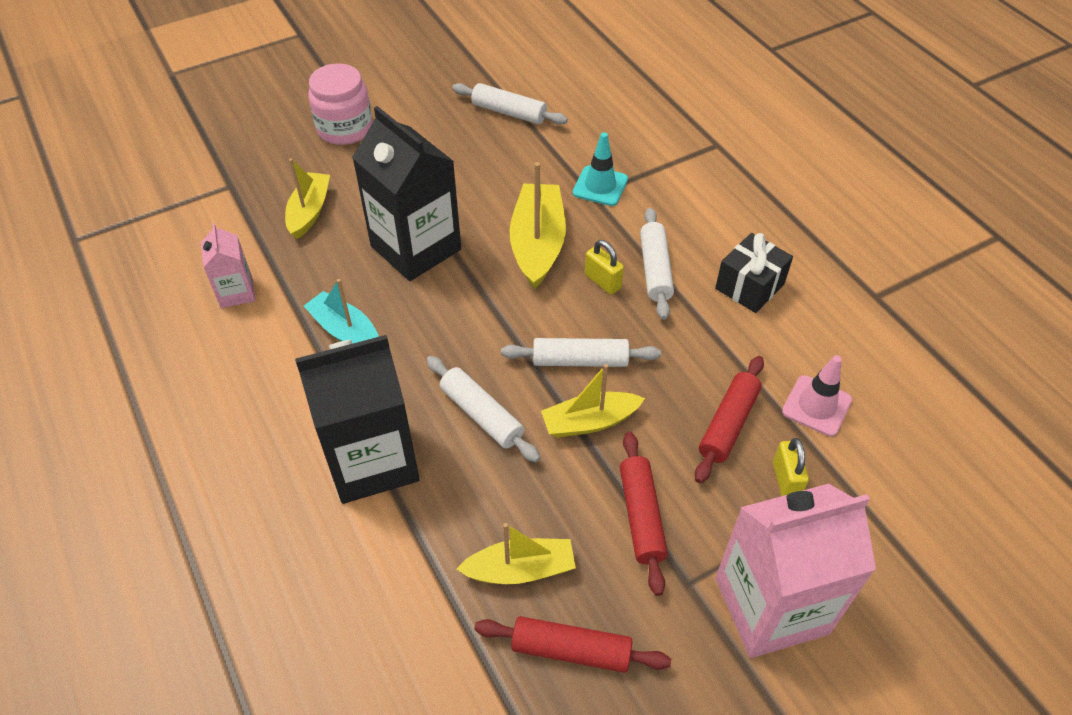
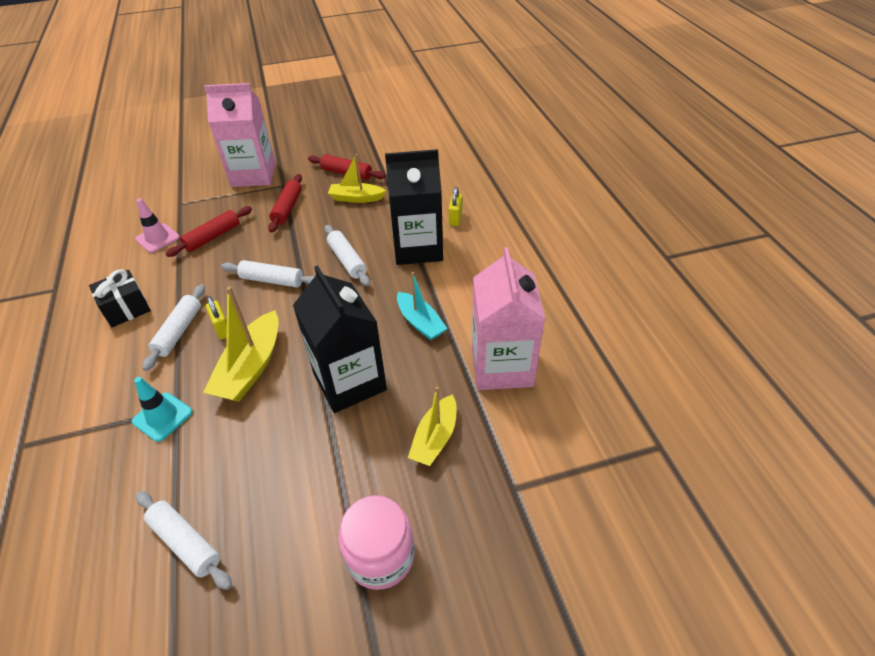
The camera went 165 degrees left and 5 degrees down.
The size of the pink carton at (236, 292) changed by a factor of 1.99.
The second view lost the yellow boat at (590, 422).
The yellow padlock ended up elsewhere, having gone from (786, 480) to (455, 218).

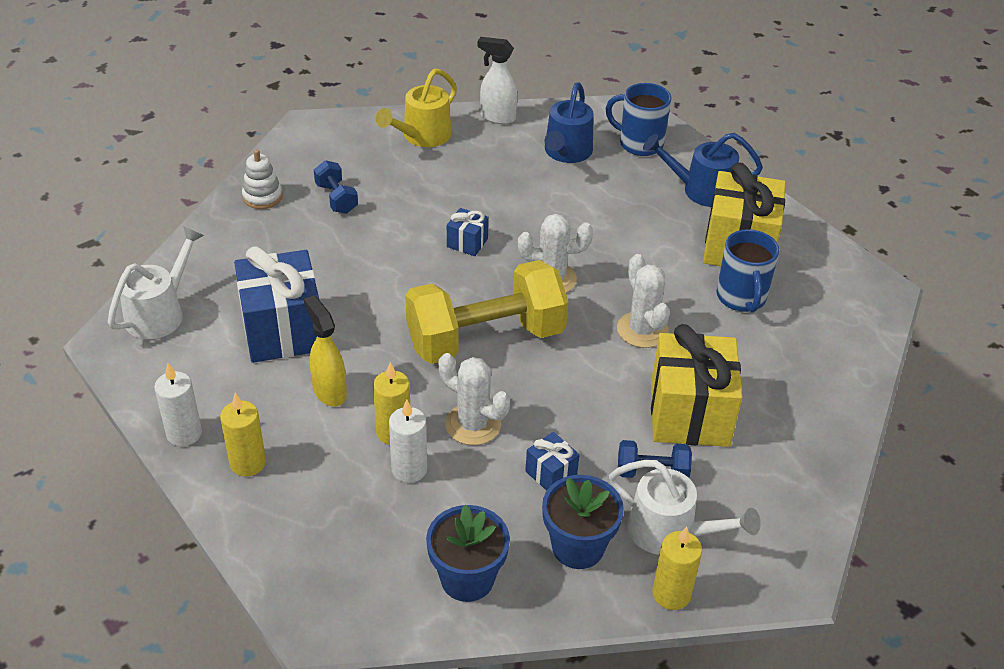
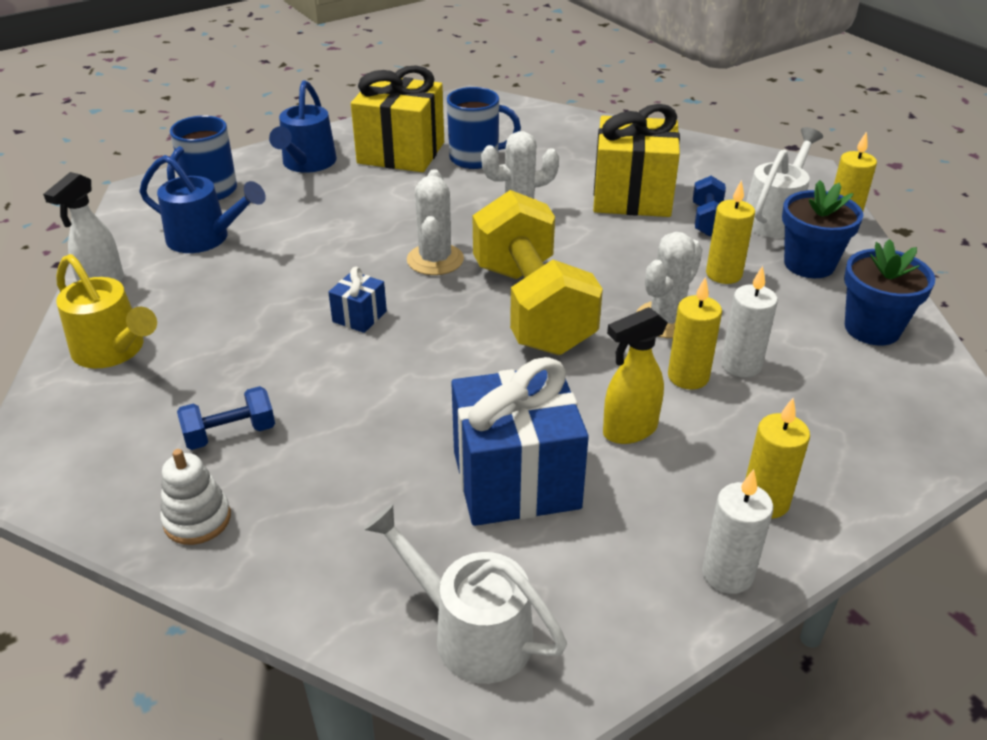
The camera went 85 degrees left and 5 degrees down.
Where the blue gift stood at (551, 474), the yellow candle came to stand at (723, 274).

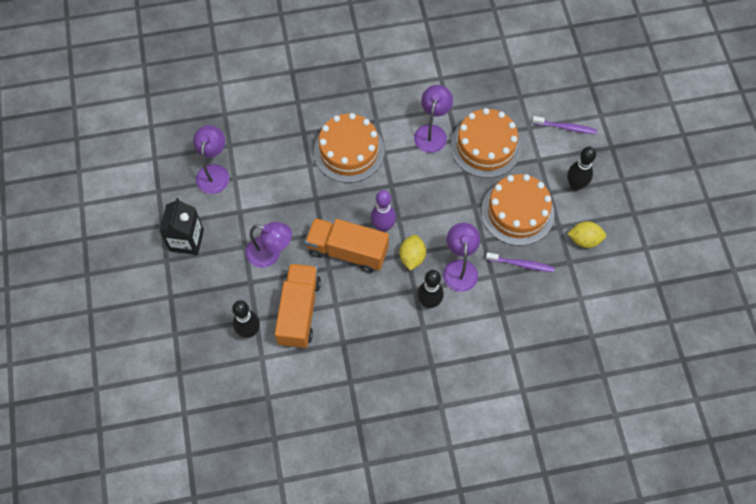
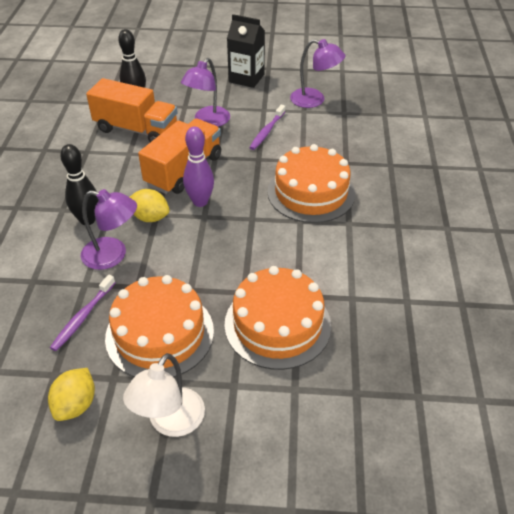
The camera went 105 degrees right and 20 degrees down.
The second view lost the purple lamp at (432, 132).
The purple toothbrush ended up elsewhere, having gone from (565, 127) to (267, 131).
Where the black bowling pin stood at (575, 185), the white lamp came to stand at (170, 422).

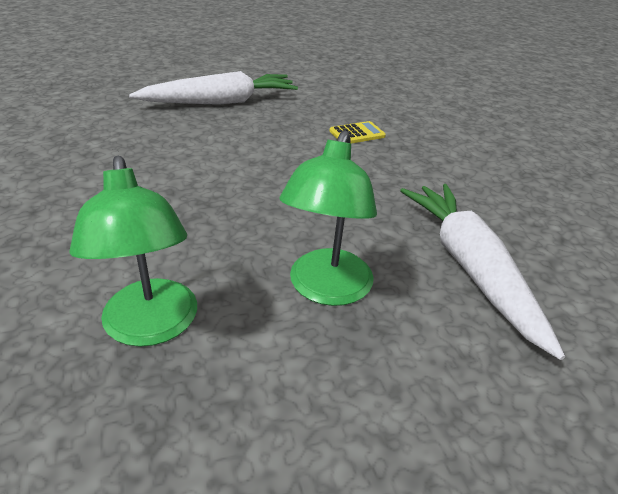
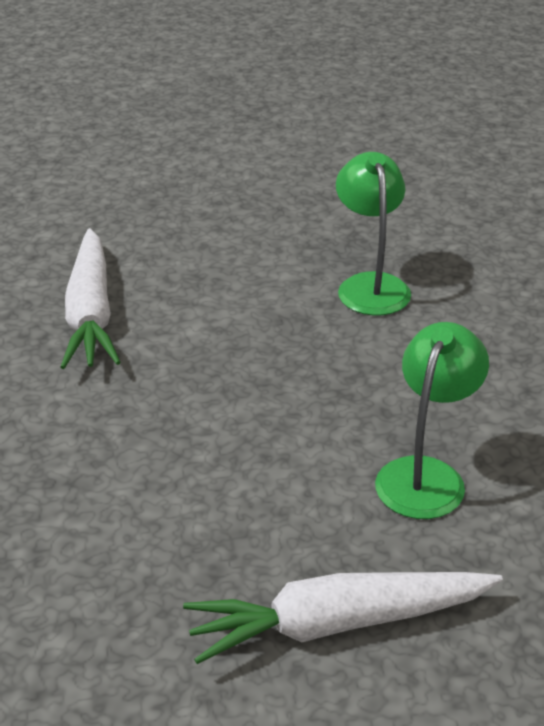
The camera went 170 degrees left and 0 degrees up.
The green lamp ended up elsewhere, having gone from (326, 289) to (426, 475).
The second view lost the yellow calculator at (357, 134).

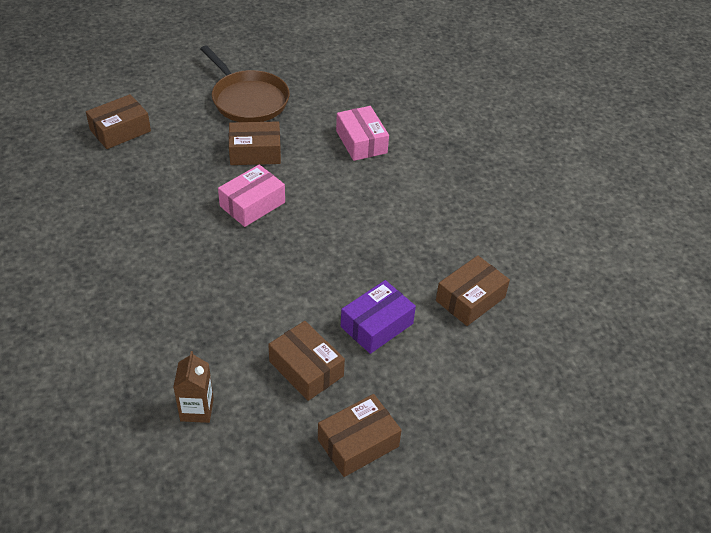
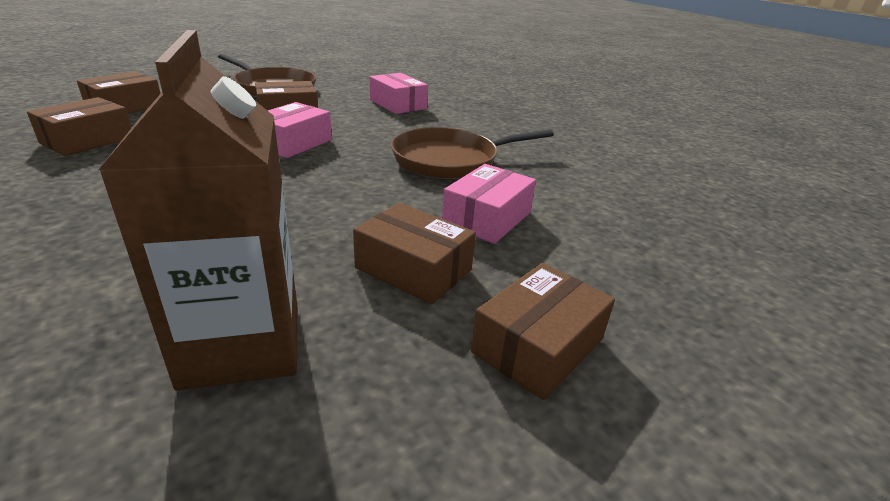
The camera went 15 degrees left and 15 degrees down.
The size of the brown carton at (197, 409) changed by a factor of 1.97.
What was the purple box at (376, 325) turned into the pink box at (487, 218).
The brown box ended up elsewhere, having gone from (470, 299) to (88, 140).
The second view gained the brown pan at (450, 160).

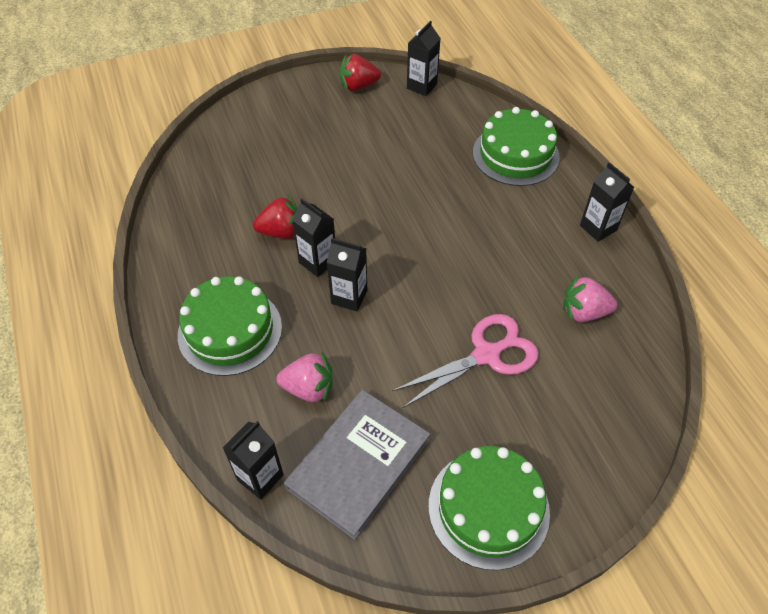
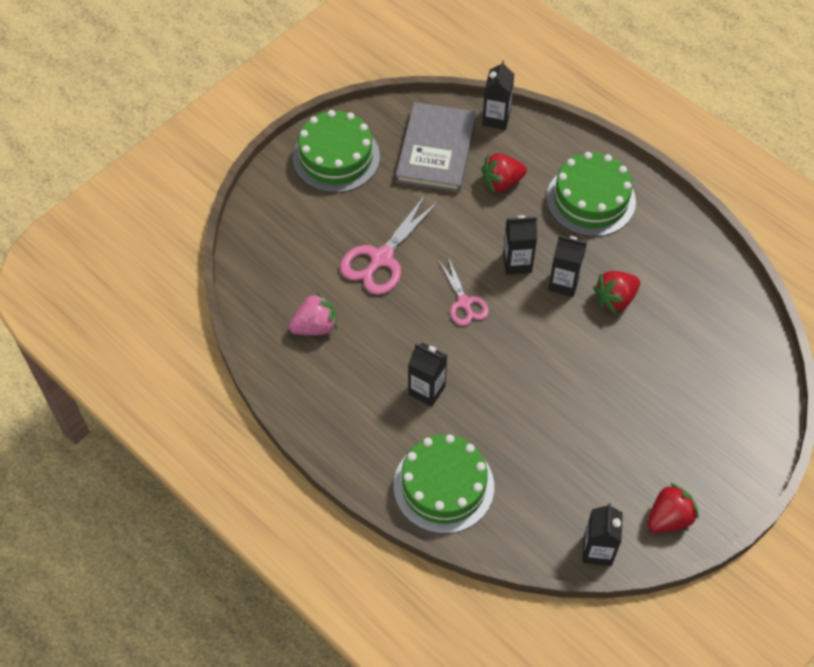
The camera went 155 degrees right and 5 degrees up.
What was the pink strawberry at (309, 388) turned into the red strawberry at (501, 182).
The black carton ended up elsewhere, having gone from (598, 228) to (426, 390).
The second view gained the pink scissors at (464, 303).

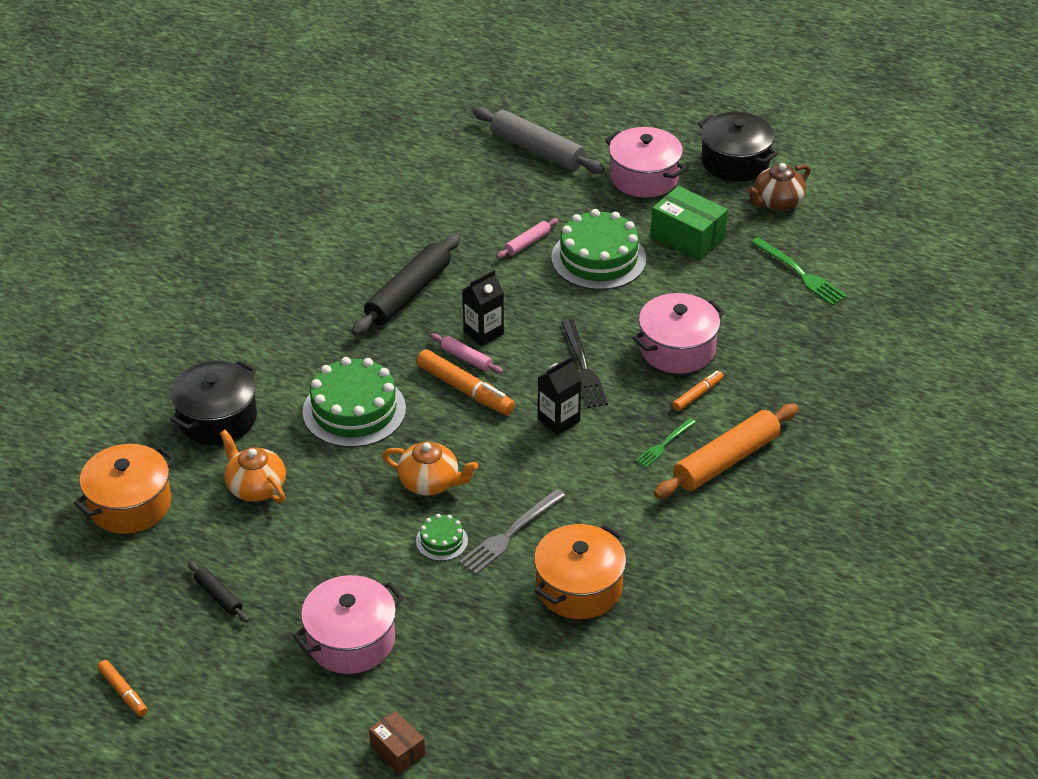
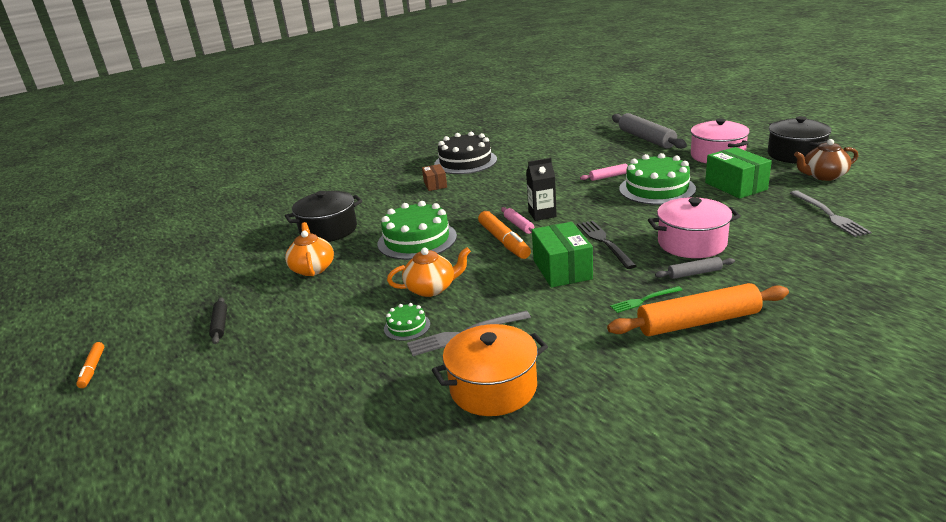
The camera went 30 degrees right and 15 degrees down.
The second view lost the orange pot at (130, 504).
The second view lost the pink pot at (351, 640).
The second view lost the black rolling pin at (407, 294).
The brown box ended up elsewhere, having gone from (397, 750) to (435, 184).
The orange teapot at (430, 482) ended up facing another way, 60 degrees counterclockwise from before.
Where the black carton stood at (558, 420), the green box came to stand at (562, 269).
The black fork at (583, 367) ended up facing another way, 150 degrees clockwise from before.
Where the orange marker stood at (697, 395), the grey rolling pin came to stand at (694, 273).
What was the green fork at (800, 273) turned into the grey fork at (829, 215).
The second view gained the black cake at (465, 162).

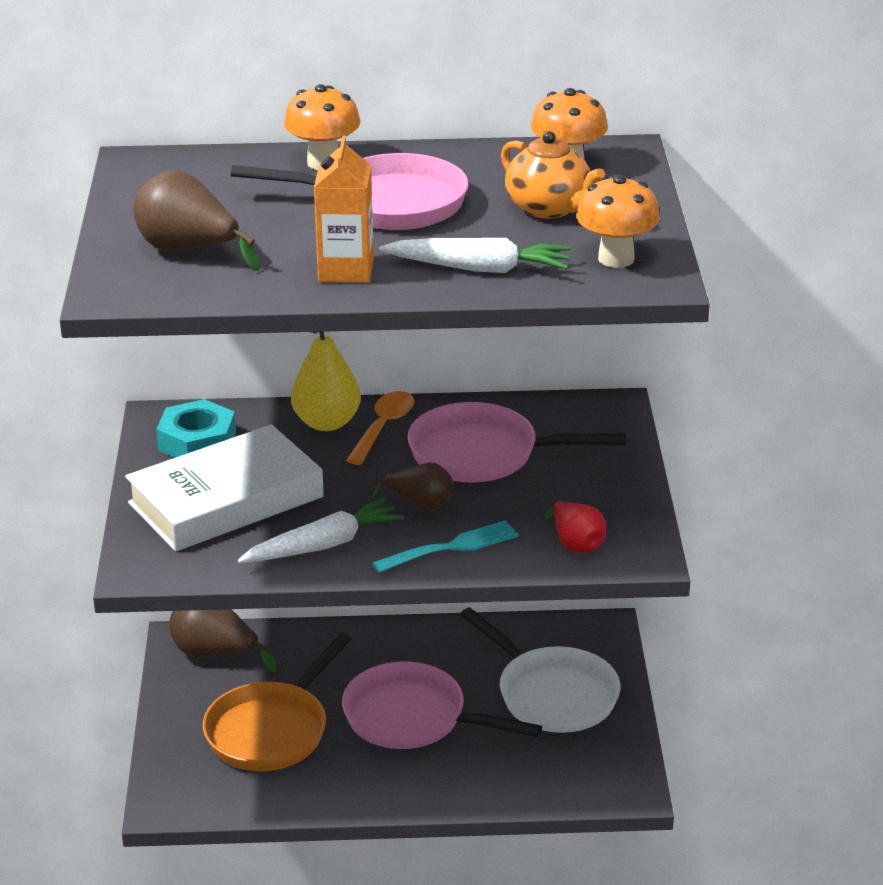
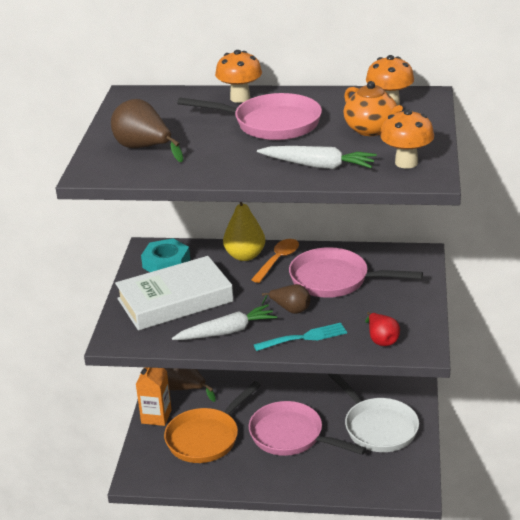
The camera went 10 degrees right and 0 degrees up.
The orange carton ended up elsewhere, having gone from (346, 270) to (156, 416).

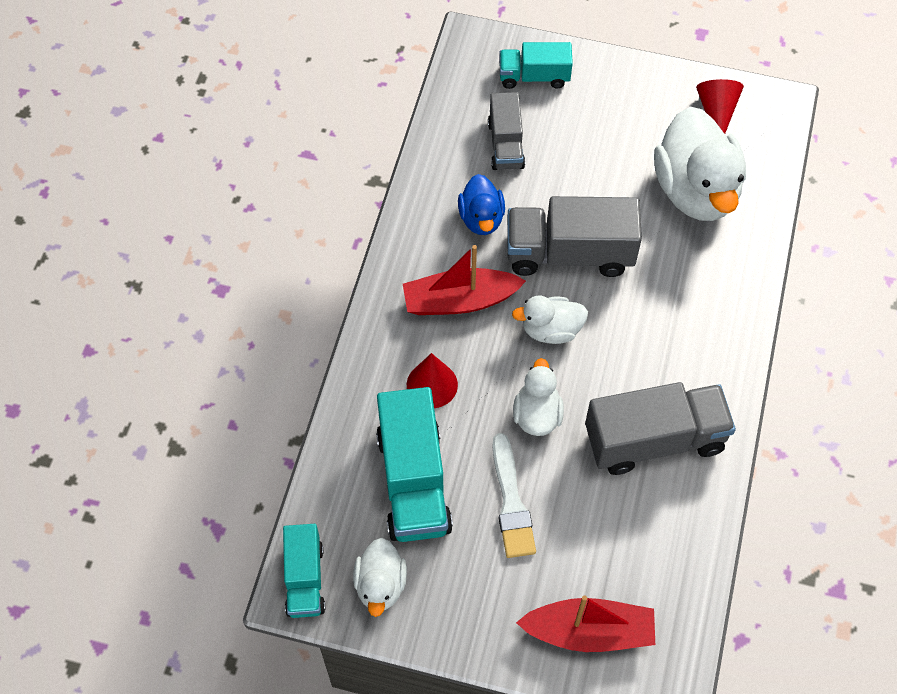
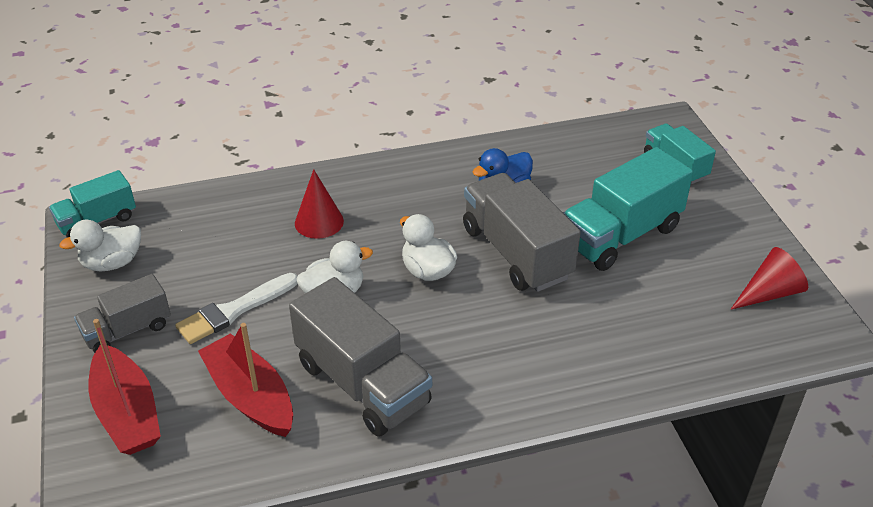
The camera went 60 degrees right and 20 degrees down.
The turquoise truck ended up elsewhere, having gone from (413, 481) to (620, 235).
The red boat ended up elsewhere, having gone from (459, 300) to (250, 396).
The grey truck ended up elsewhere, having gone from (505, 144) to (127, 330).
The second view lost the white duck at (696, 190).

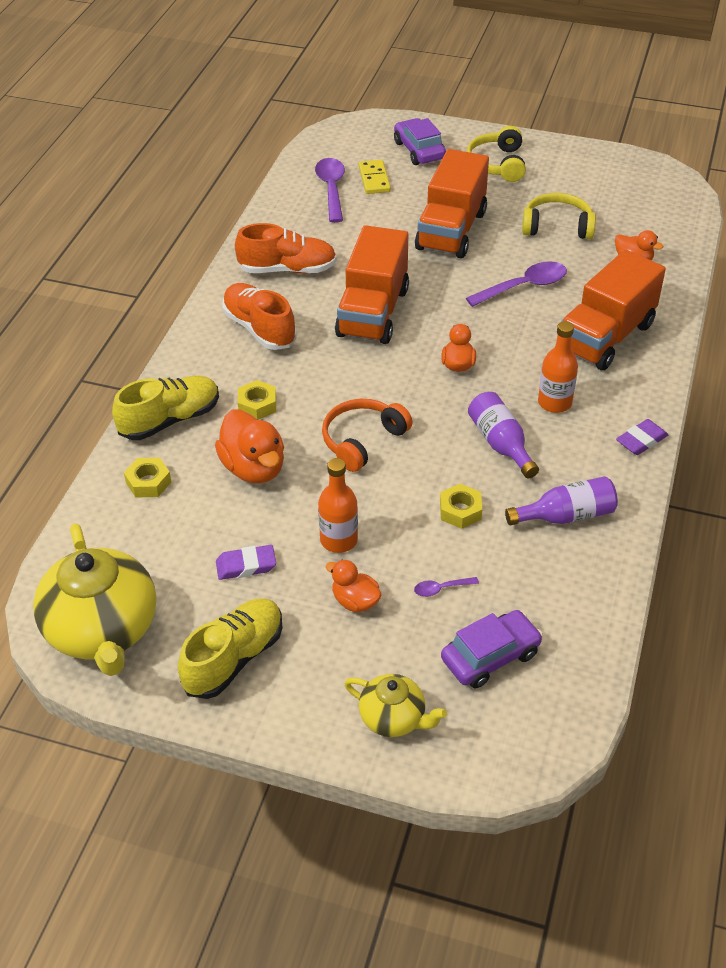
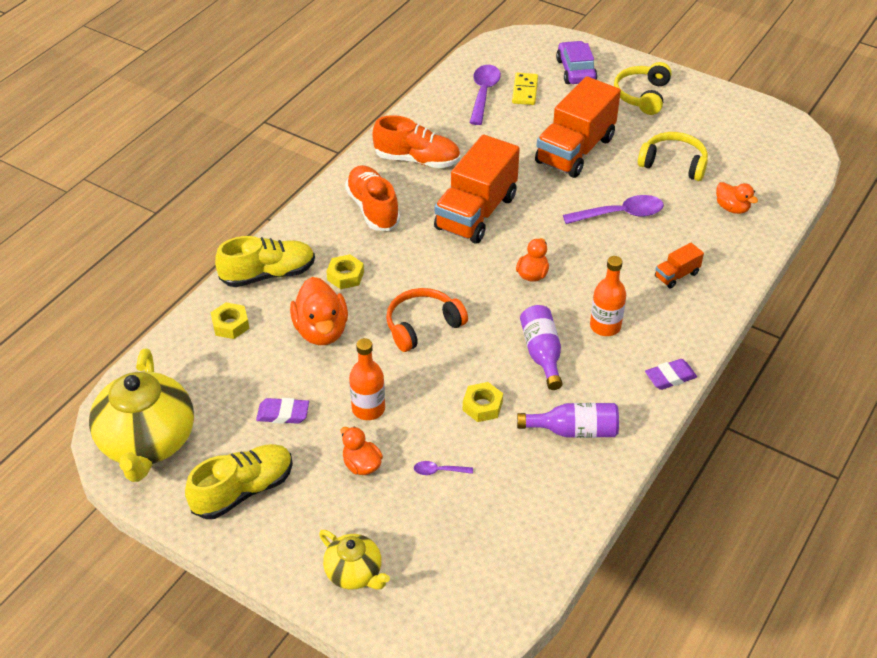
The camera went 15 degrees right and 0 degrees up.
The second view lost the purple car at (490, 656).
The size of the orange truck at (605, 337) changed by a factor of 0.43.

